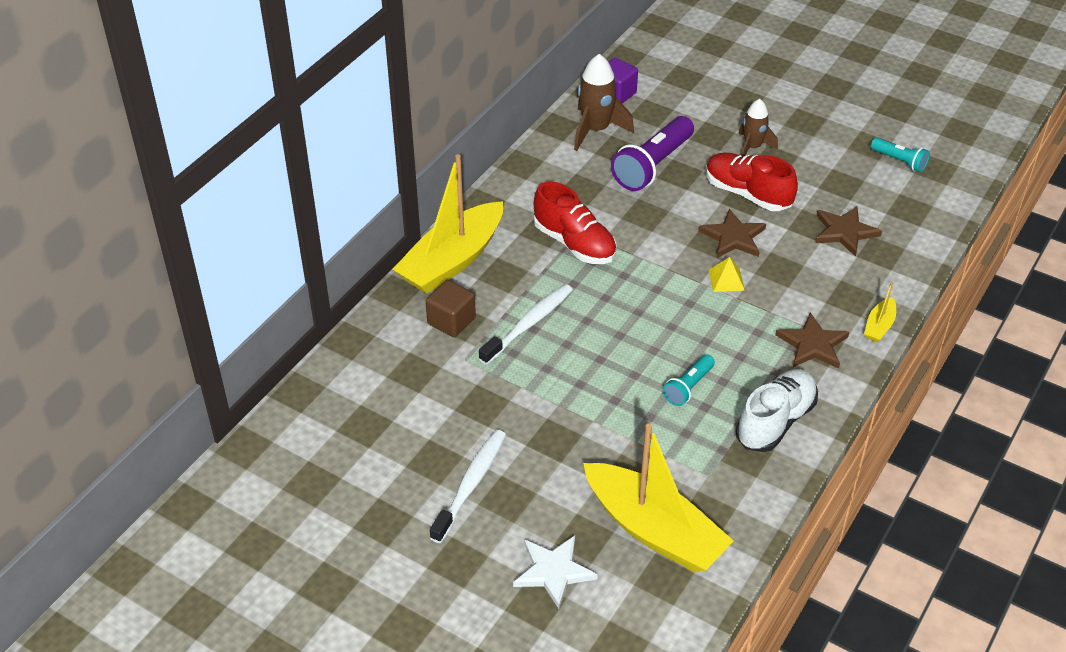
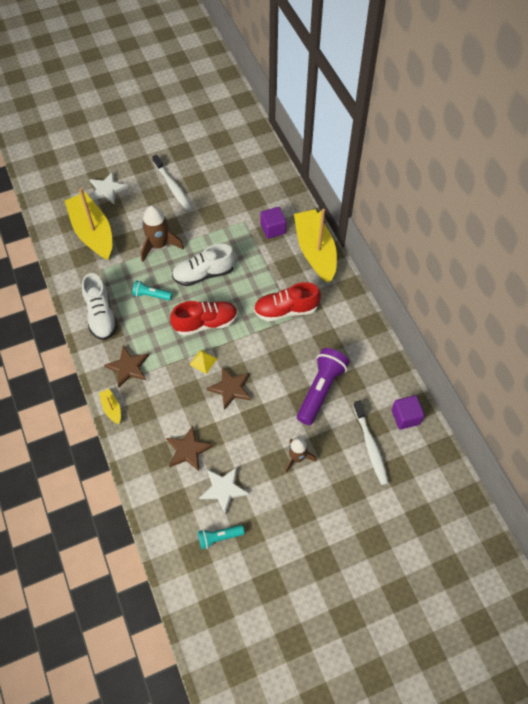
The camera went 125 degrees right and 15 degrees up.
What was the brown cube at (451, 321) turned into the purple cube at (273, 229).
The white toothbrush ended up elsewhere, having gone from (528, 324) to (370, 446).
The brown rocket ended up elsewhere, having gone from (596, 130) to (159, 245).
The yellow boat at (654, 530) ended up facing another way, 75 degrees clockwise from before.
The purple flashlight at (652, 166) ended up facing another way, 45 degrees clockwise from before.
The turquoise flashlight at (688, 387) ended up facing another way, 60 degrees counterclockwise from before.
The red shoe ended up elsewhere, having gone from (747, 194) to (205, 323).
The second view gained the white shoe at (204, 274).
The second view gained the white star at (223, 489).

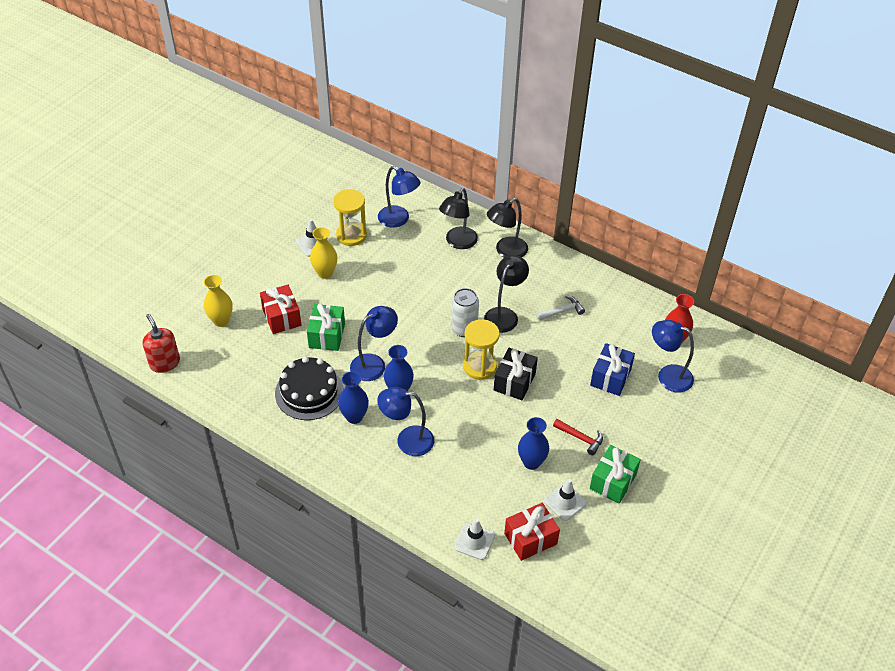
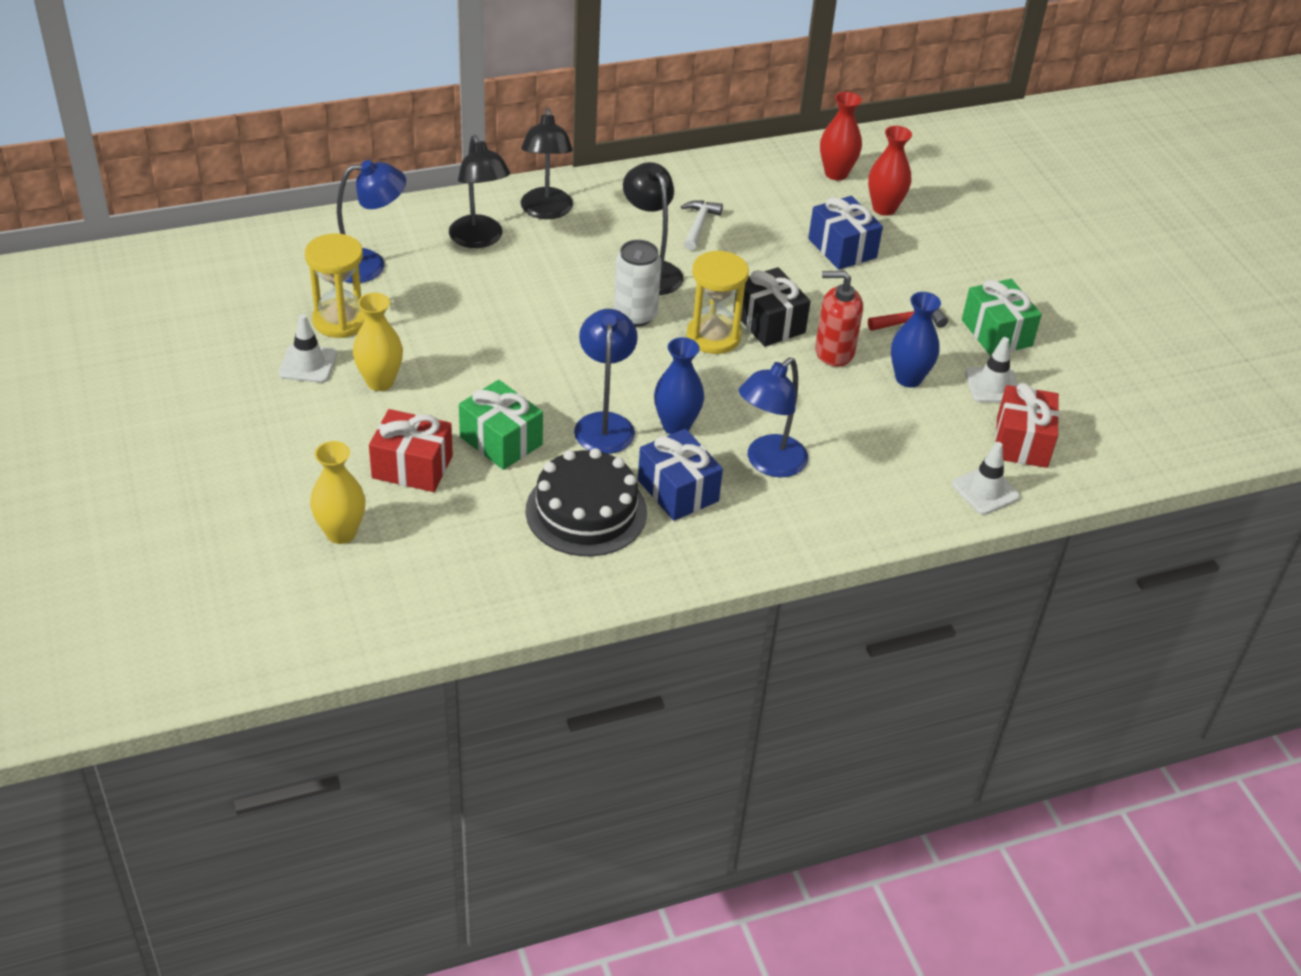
The camera went 55 degrees left and 5 degrees down.
The red soap dispenser ended up elsewhere, having gone from (164, 363) to (834, 351).
Where the blue vase stood at (354, 417), the blue gift came to stand at (678, 490).
Where the blue lamp stood at (667, 376), the red vase came to stand at (884, 208).

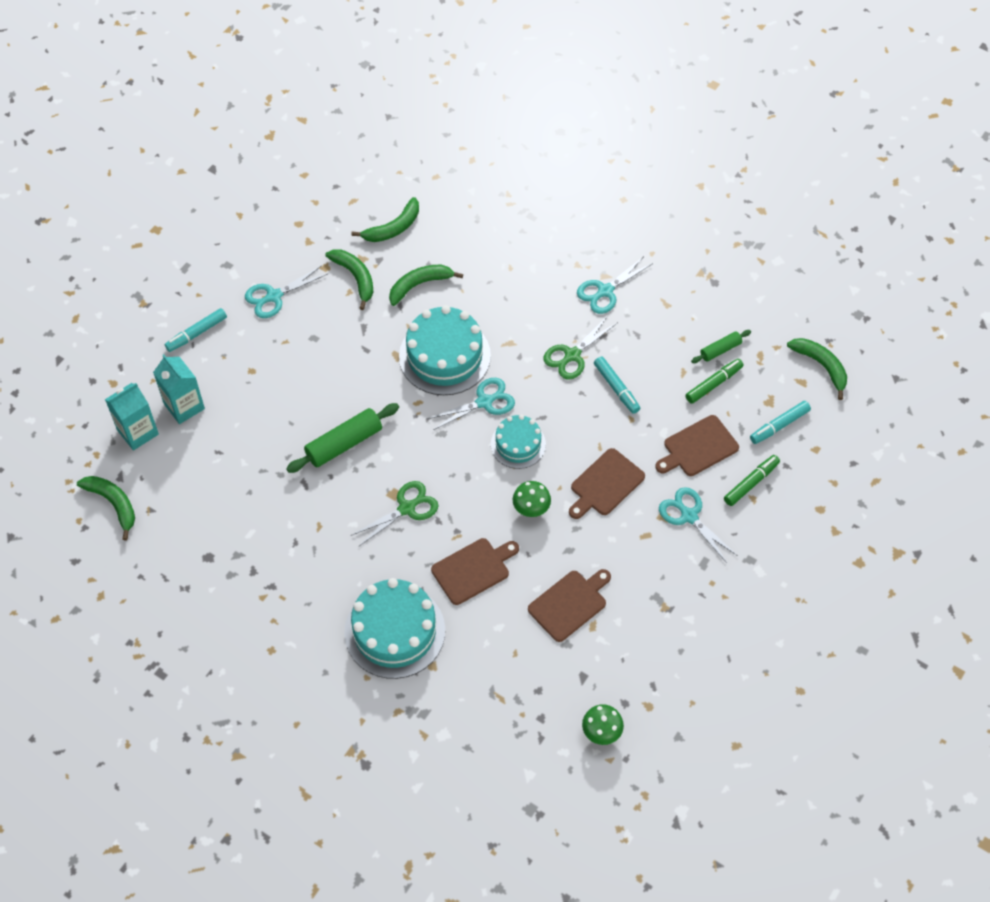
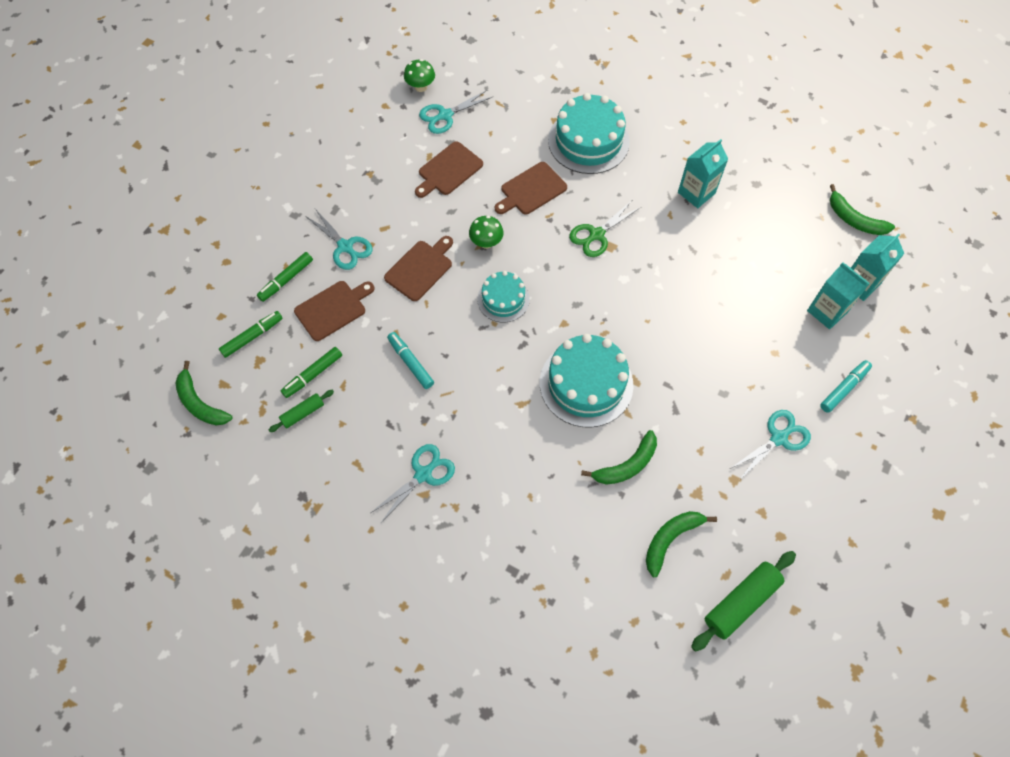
The camera went 175 degrees right and 5 degrees up.
The green rolling pin ended up elsewhere, having gone from (344, 443) to (741, 602).
The second view lost the green banana at (355, 278).
The turquoise scissors ended up elsewhere, having gone from (484, 402) to (445, 115).
The second view lost the green scissors at (572, 355).
What was the turquoise marker at (779, 425) turned into the green marker at (252, 336).
The second view gained the turquoise carton at (696, 193).

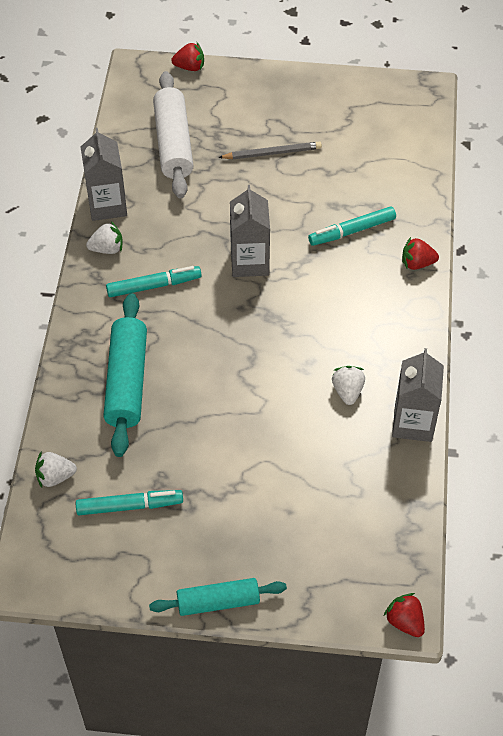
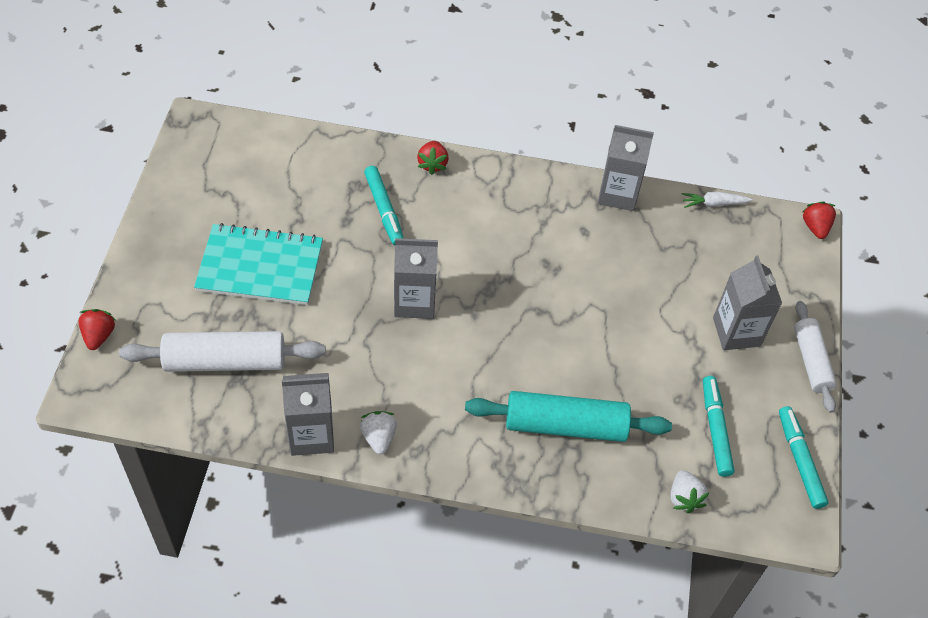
The camera went 90 degrees left and 0 degrees up.
The turquoise marker ended up elsewhere, having gone from (154, 286) to (799, 460).
What was the turquoise rolling pin at (218, 602) turned into the white rolling pin at (811, 361).
Where the grey pencil stood at (272, 153), the turquoise notebook came to stand at (260, 267).
The second view lost the white strawberry at (347, 391).
The red strawberry at (405, 621) ended up facing another way, 120 degrees clockwise from before.
The second view gained the white carrot at (713, 203).
The second view gained the grey carton at (736, 332).

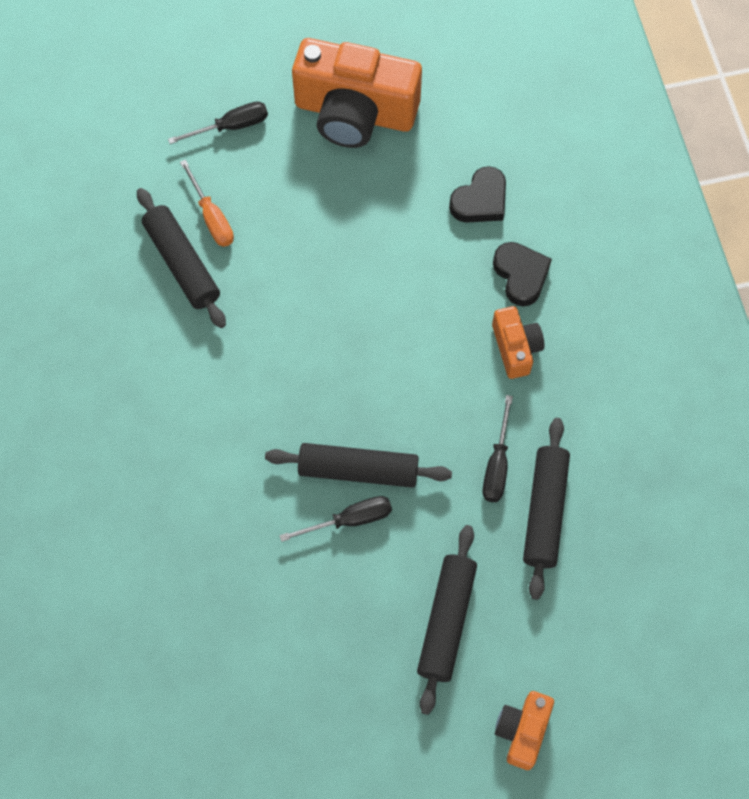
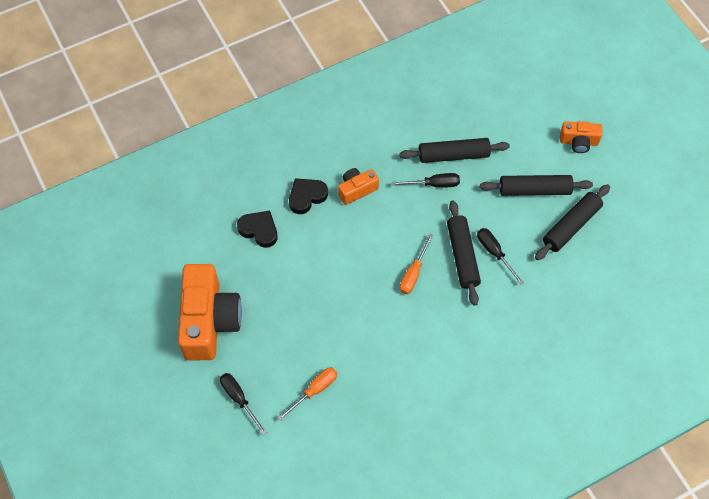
The camera went 105 degrees left and 5 degrees down.
The black rolling pin ended up elsewhere, having gone from (182, 263) to (571, 226).
The second view gained the orange screwdriver at (413, 273).

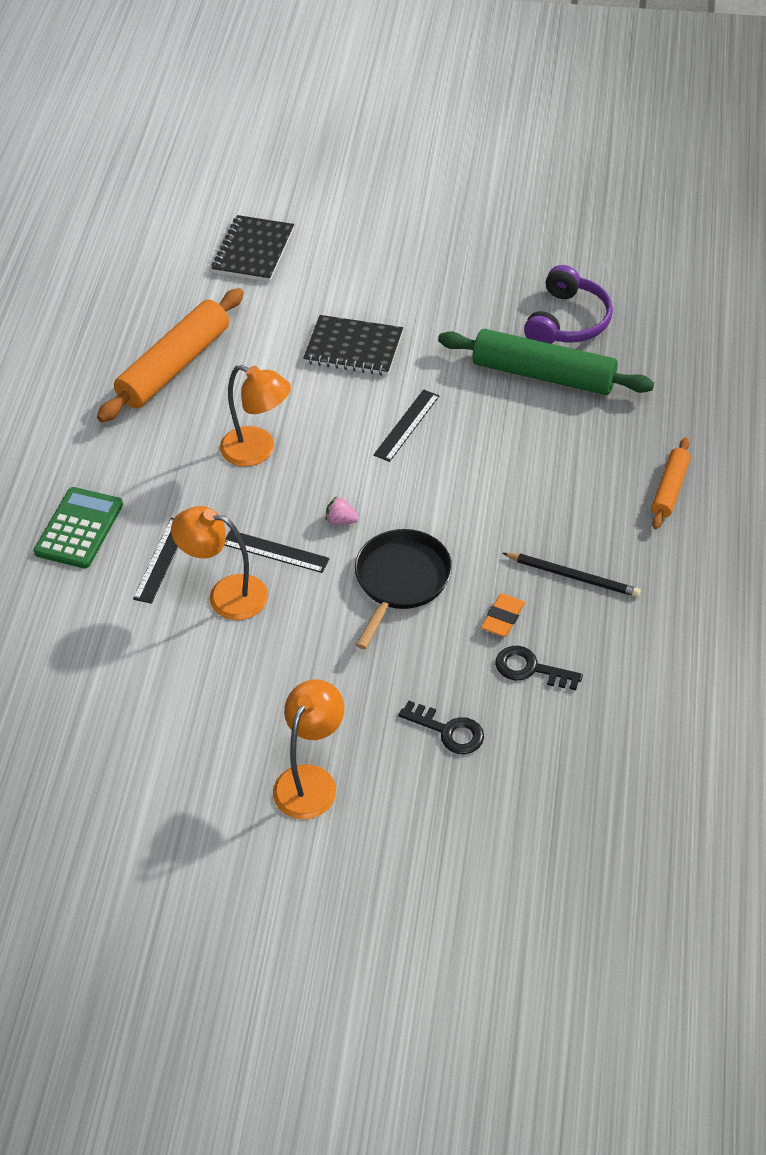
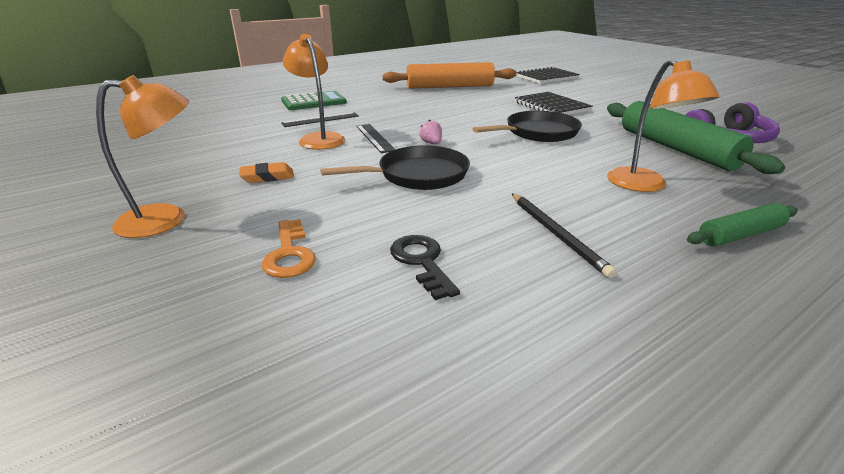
The camera went 45 degrees right and 20 degrees down.
The orange lamp ended up elsewhere, having gone from (258, 451) to (644, 185).
Where the black ruler stood at (406, 425), the black pan came to stand at (538, 132).
What was the black key at (448, 731) turned into the orange key at (289, 254).
The orange eraser ended up elsewhere, having gone from (503, 618) to (267, 177).
What was the orange rolling pin at (670, 489) turned into the green rolling pin at (740, 235).

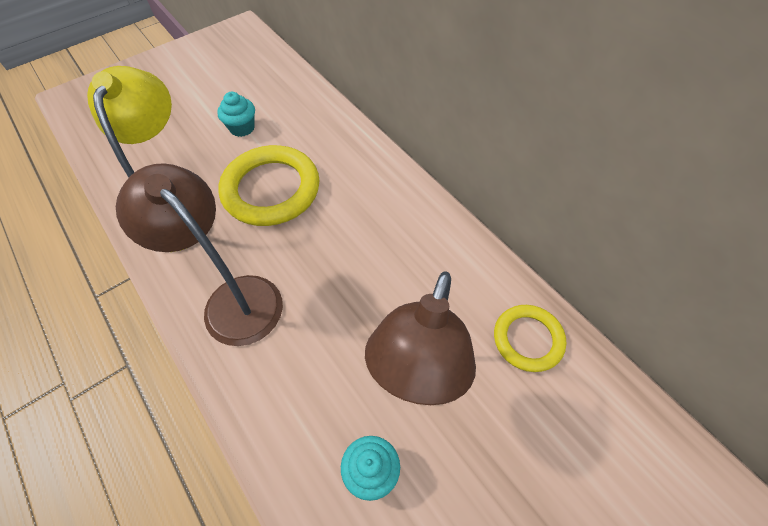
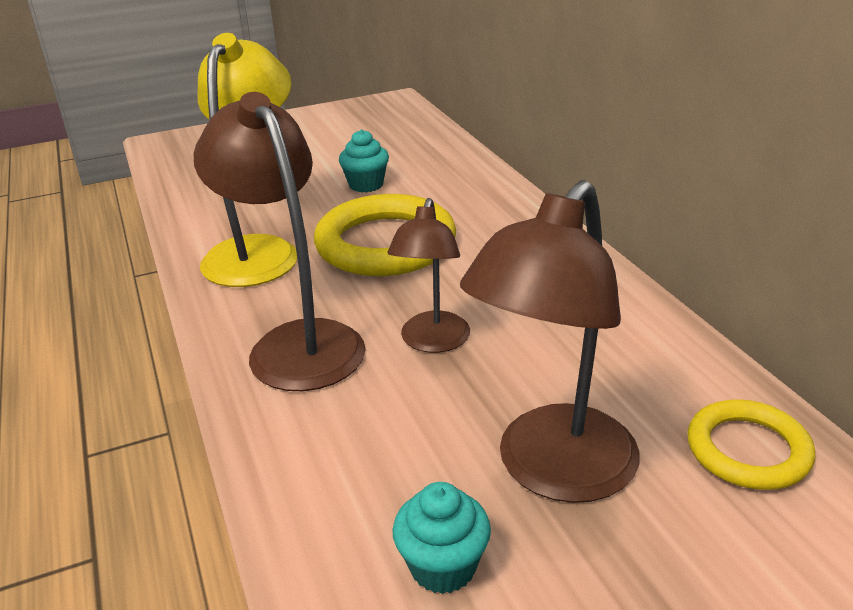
The camera went 15 degrees right and 25 degrees down.
The second view gained the brown lamp at (432, 342).

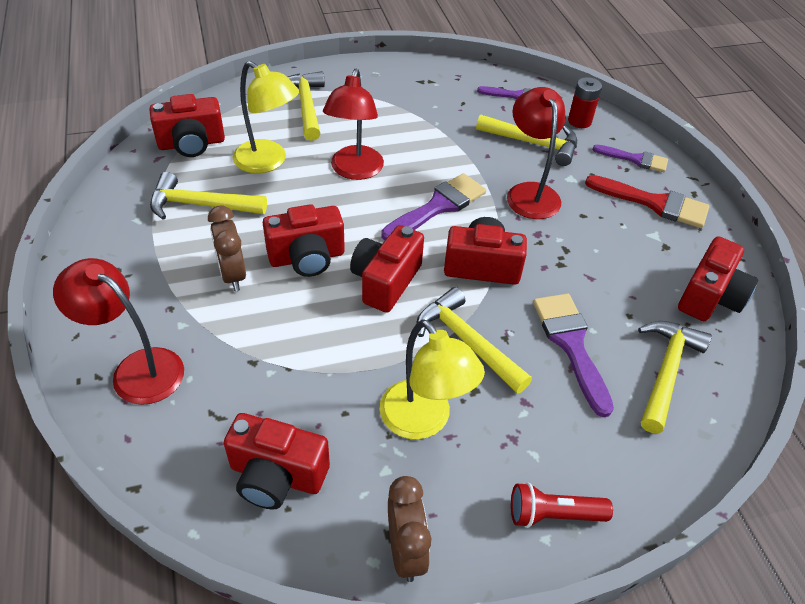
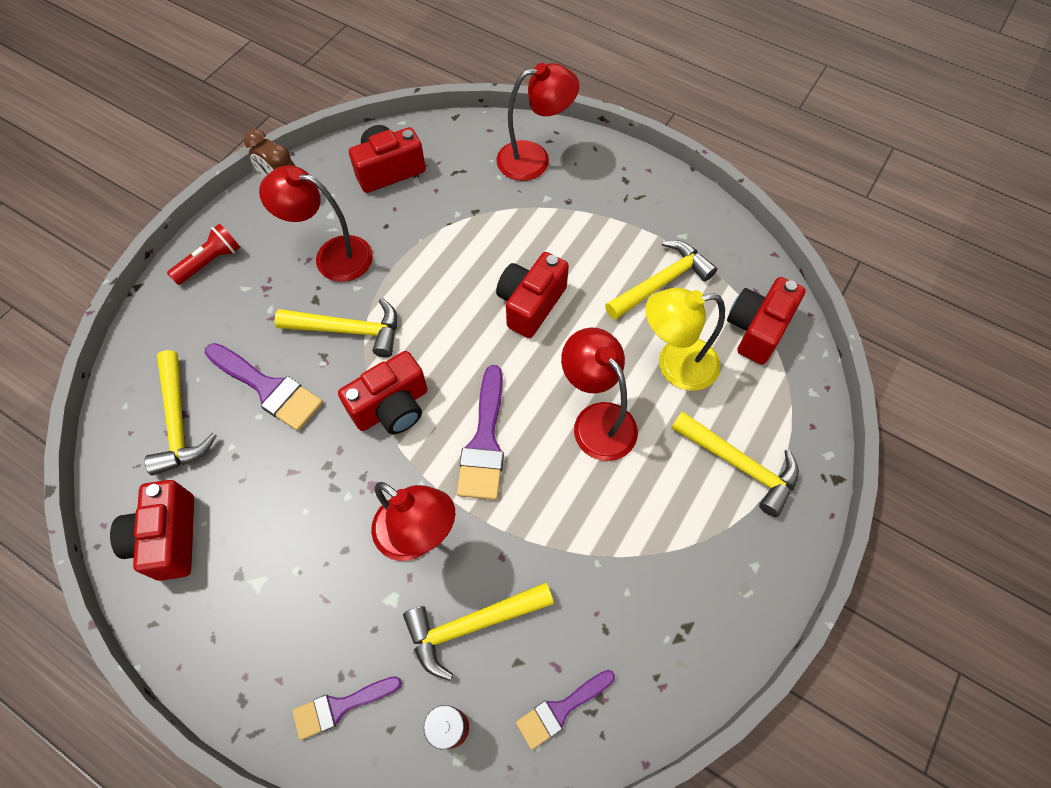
The camera went 140 degrees right and 15 degrees up.
The second view lost the brown clock at (232, 275).
The second view lost the red camera at (385, 281).
What was the yellow lamp at (423, 421) turned into the red lamp at (332, 256).
The second view lost the red brush at (654, 203).

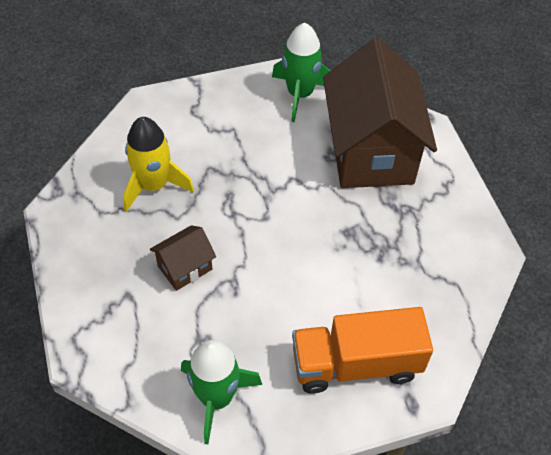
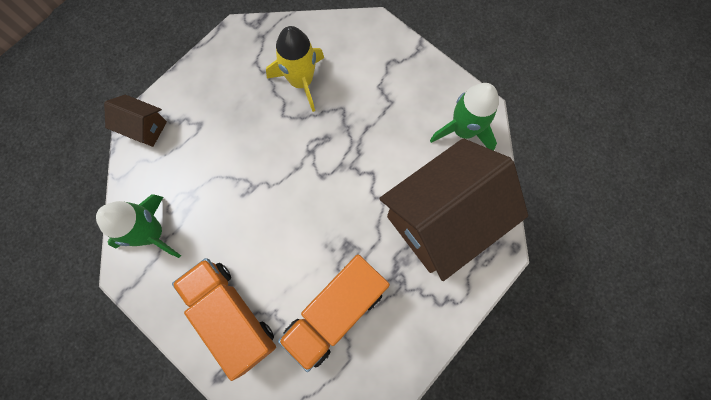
The camera went 60 degrees right and 20 degrees up.
The brown house ended up elsewhere, having gone from (185, 268) to (144, 128).
The second view gained the orange truck at (335, 312).

